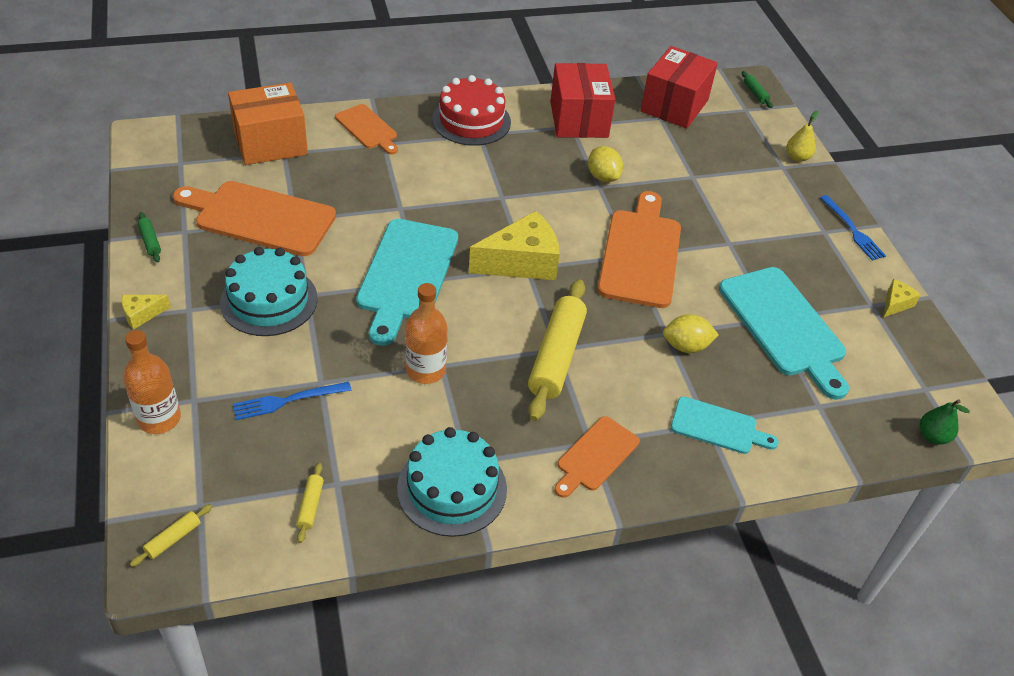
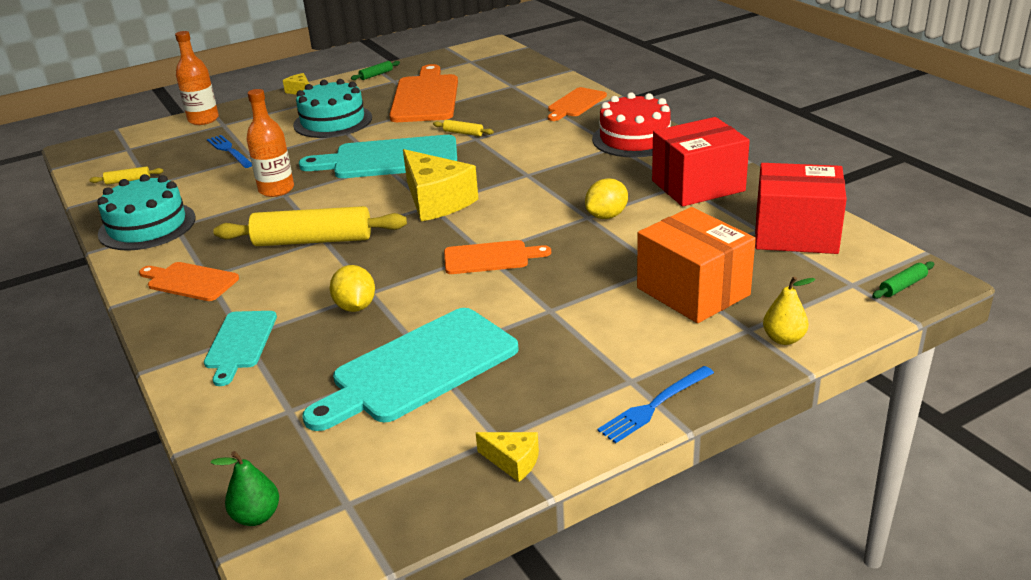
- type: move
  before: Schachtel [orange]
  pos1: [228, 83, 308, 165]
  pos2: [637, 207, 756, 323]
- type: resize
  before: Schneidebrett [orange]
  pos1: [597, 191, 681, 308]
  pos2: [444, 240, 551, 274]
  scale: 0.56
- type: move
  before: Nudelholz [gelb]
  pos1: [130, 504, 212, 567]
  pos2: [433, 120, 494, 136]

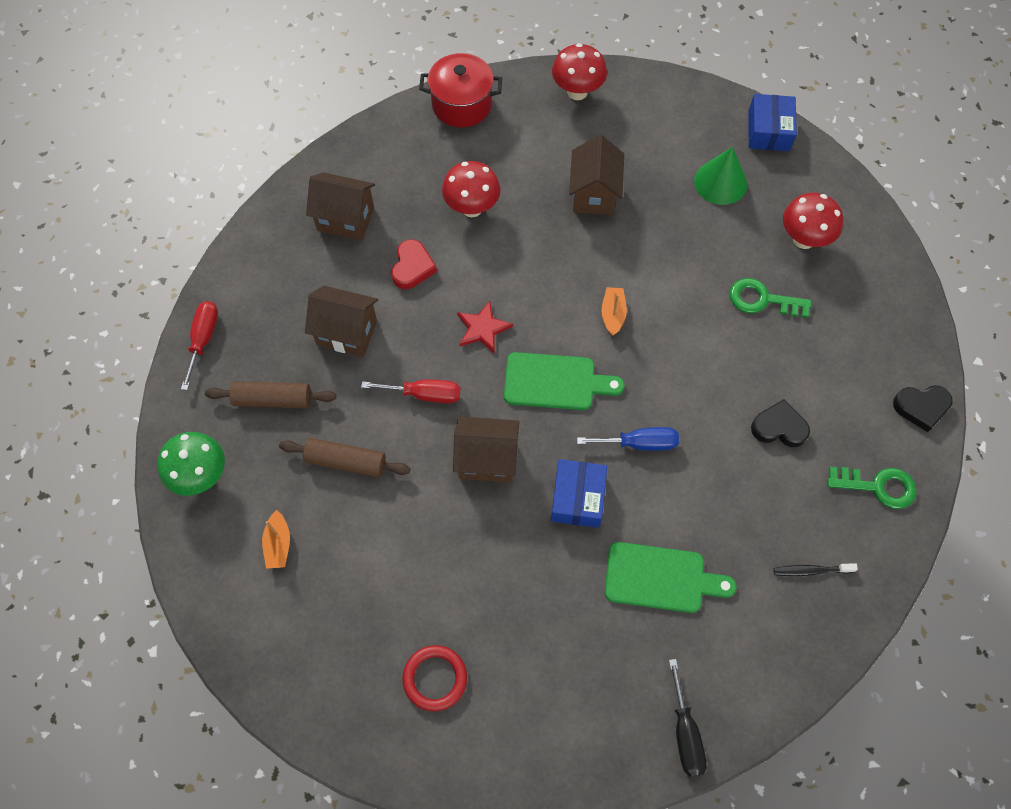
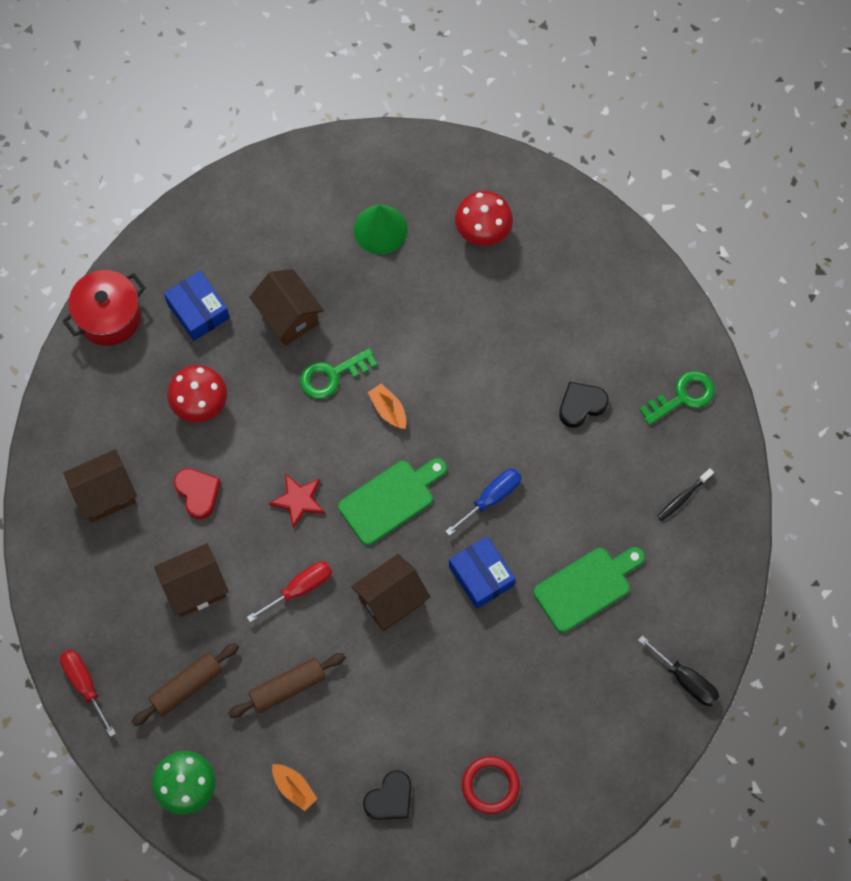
- type: delete
  before: Pilz [rot]
  pos1: [552, 43, 607, 100]
- type: move
  before: Schachtel [blau]
  pos1: [748, 94, 797, 151]
  pos2: [164, 271, 230, 341]
- type: move
  before: Schlüssel [grün]
  pos1: [729, 278, 812, 318]
  pos2: [300, 348, 377, 399]
- type: move
  before: Herz [schwarz]
  pos1: [893, 385, 953, 432]
  pos2: [363, 770, 412, 820]

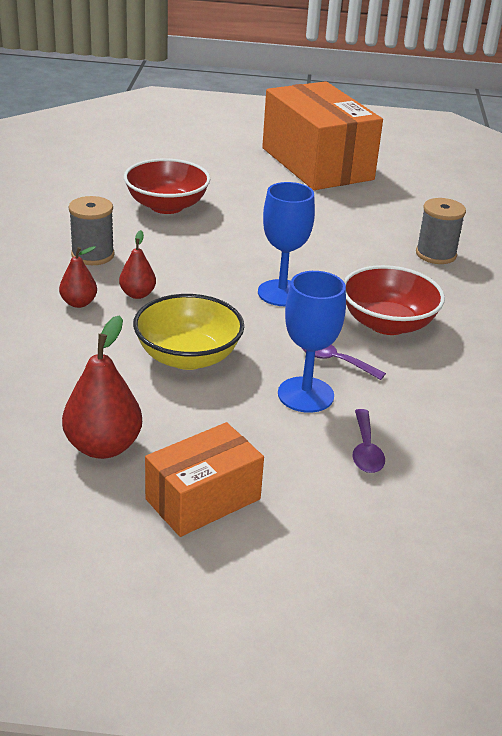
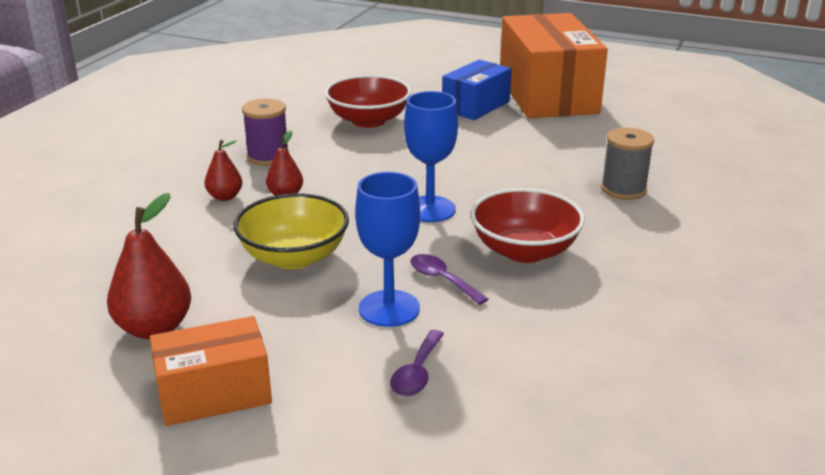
- type: recolor
  before: Garnrolle [grau]
  after: Garnrolle [lila]
  pos1: [69, 196, 115, 265]
  pos2: [242, 99, 289, 166]
- type: insert
  after: Schachtel [blau]
  pos2: [442, 60, 512, 120]

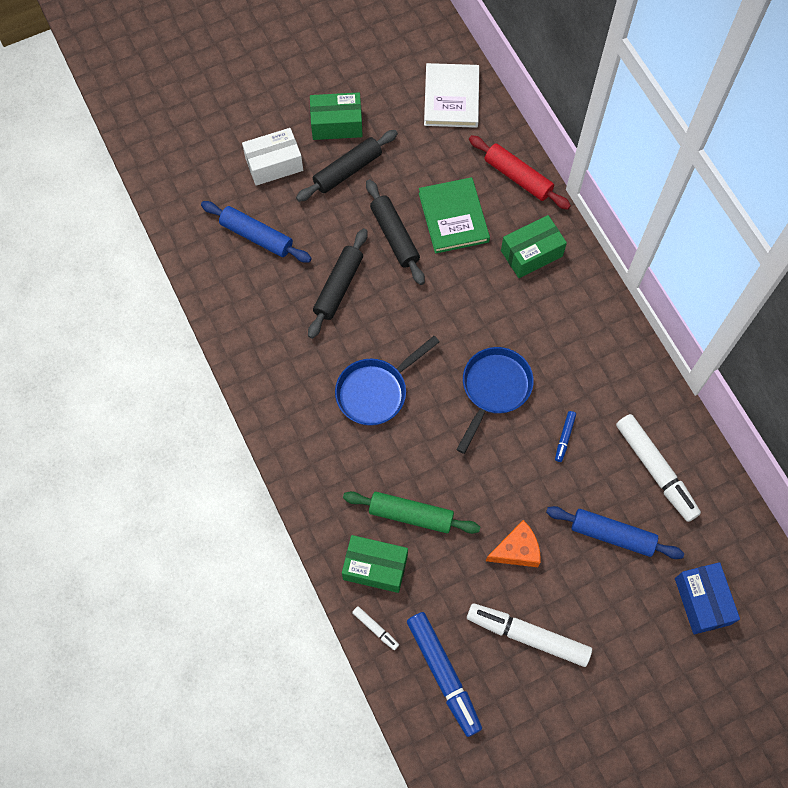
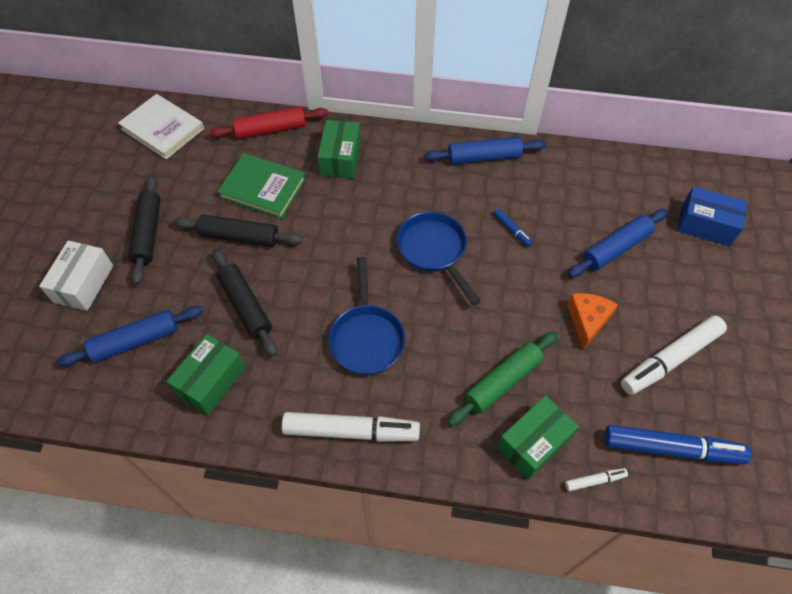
- type: move
  before: Schachtel [grün]
  pos1: [310, 92, 363, 140]
  pos2: [166, 334, 246, 415]
- type: move
  before: Filzstift [weiß]
  pos1: [616, 414, 701, 522]
  pos2: [282, 412, 420, 442]
- type: insert
  after: Nudelholz [blau]
  pos2: [424, 137, 546, 164]

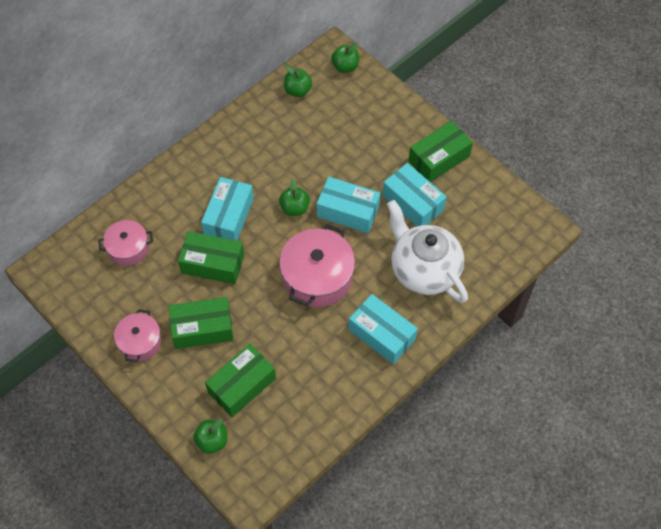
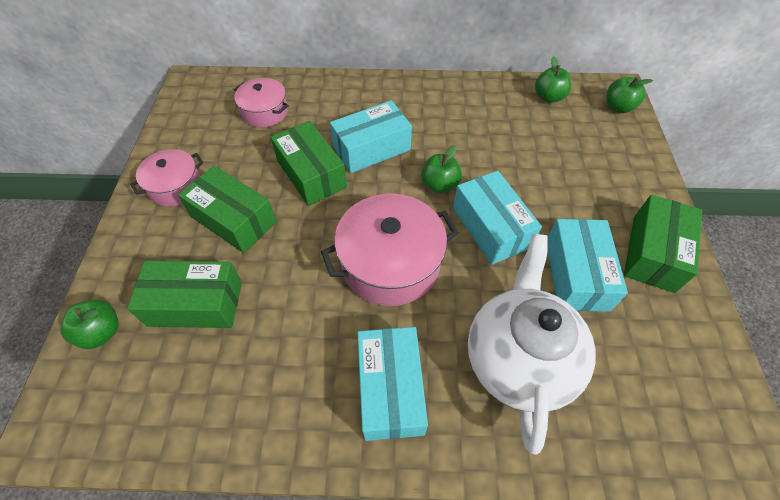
- type: rotate
  before: Schachtel [grün]
  pos1: [409, 120, 473, 182]
  pos2: [624, 195, 702, 293]
  turn: -75

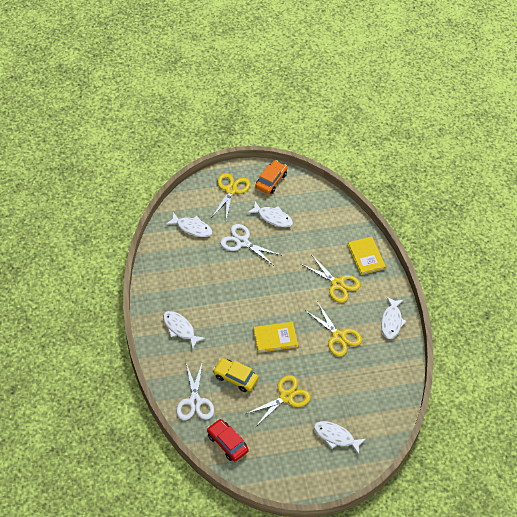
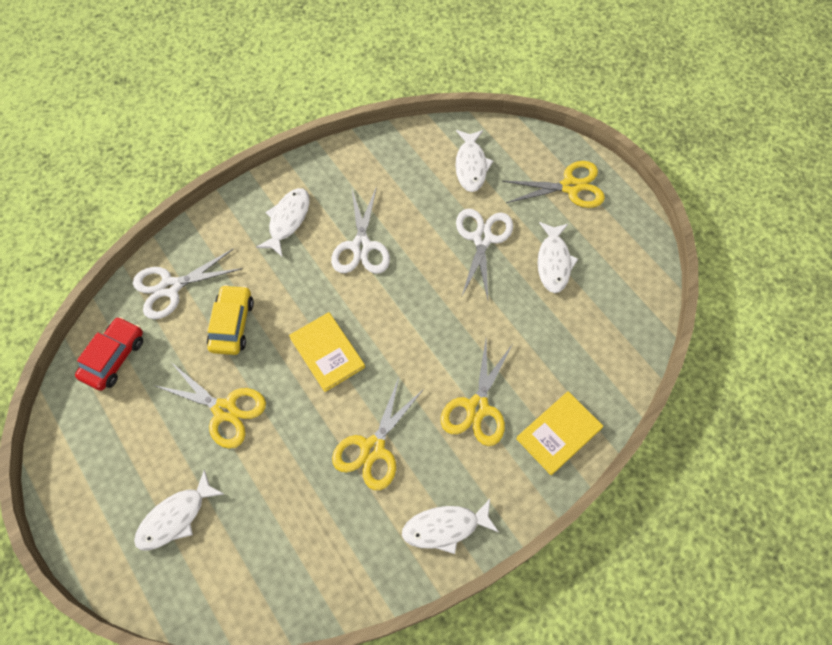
- type: delete
  before: Auto [orange]
  pos1: [255, 160, 287, 194]
- type: rotate
  before: Fisch [weiß]
  pos1: [314, 421, 366, 455]
  pos2: [134, 469, 224, 551]
  turn: -135
- type: insert
  after: Schere [weiß]
  pos2: [331, 186, 390, 274]

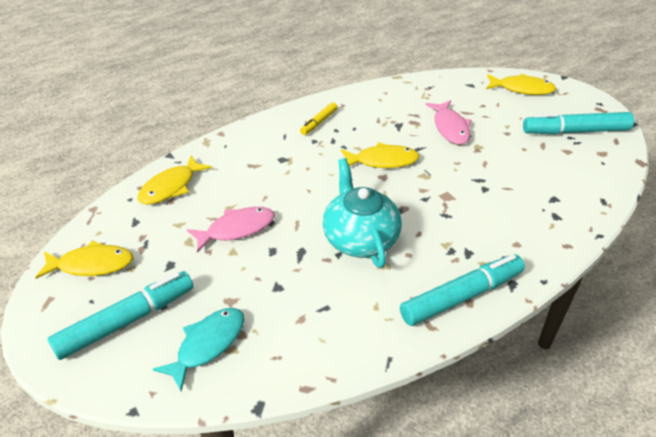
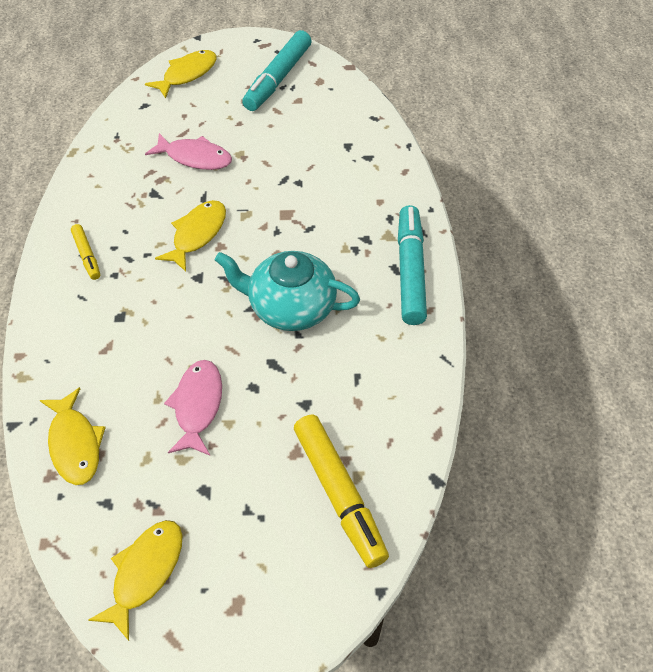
- type: delete
  before: Filzstift [türkis]
  pos1: [48, 271, 193, 360]
- type: replace
  before: Fisch [türkis]
  after: Filzstift [gelb]
  pos1: [153, 308, 244, 391]
  pos2: [294, 415, 389, 568]

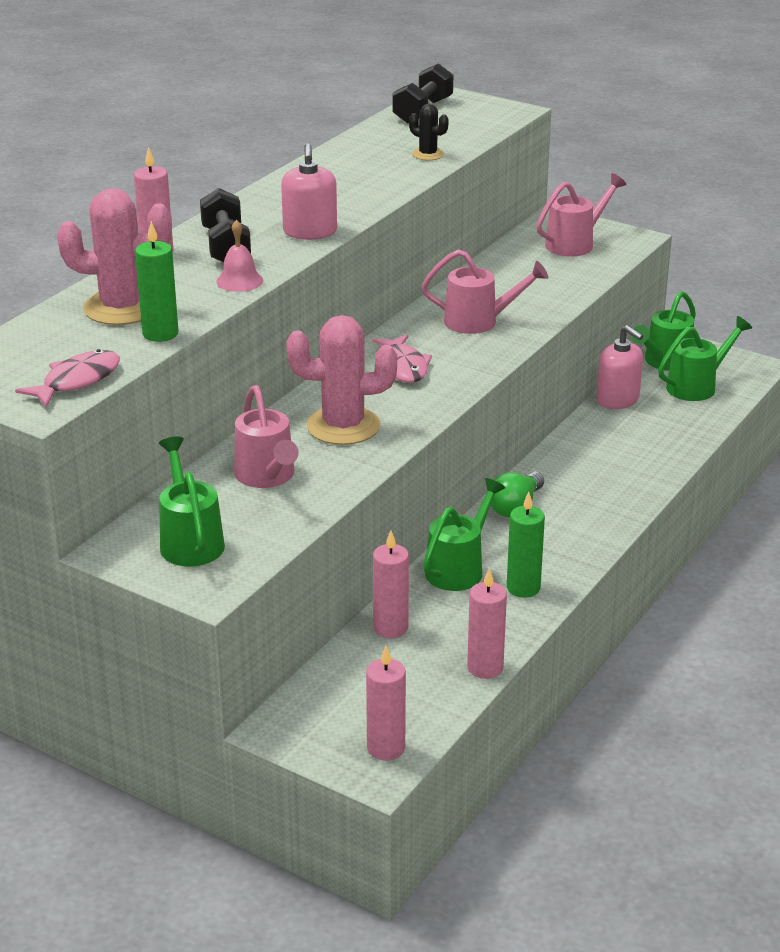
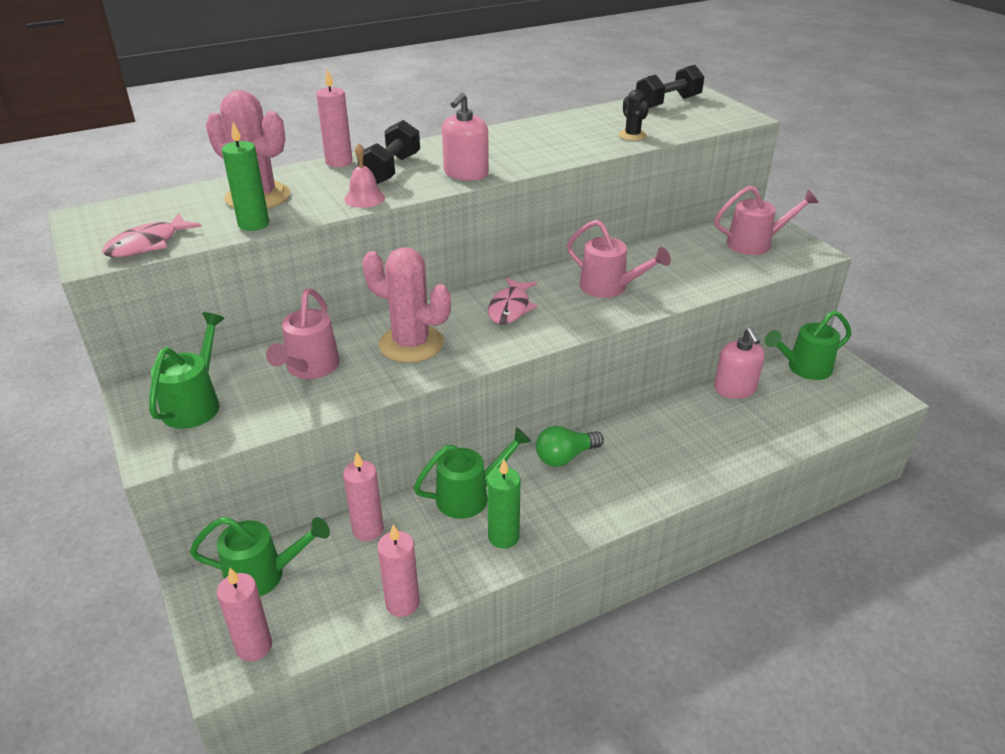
- type: move
  before: Gießkanne [grün]
  pos1: [658, 316, 752, 401]
  pos2: [190, 517, 330, 597]
- type: rotate
  before: Fisch [rosa]
  pos1: [15, 349, 120, 407]
  pos2: [102, 213, 202, 257]
  turn: 150

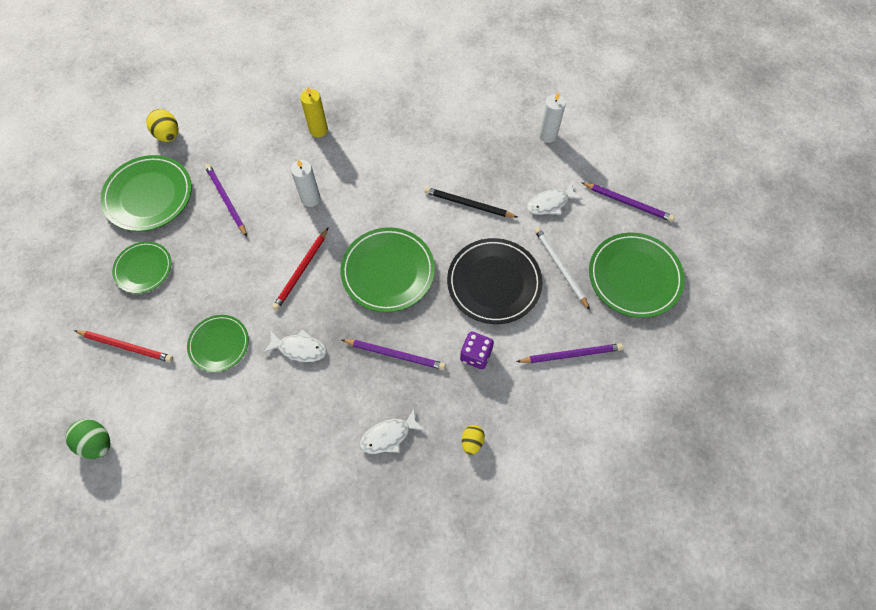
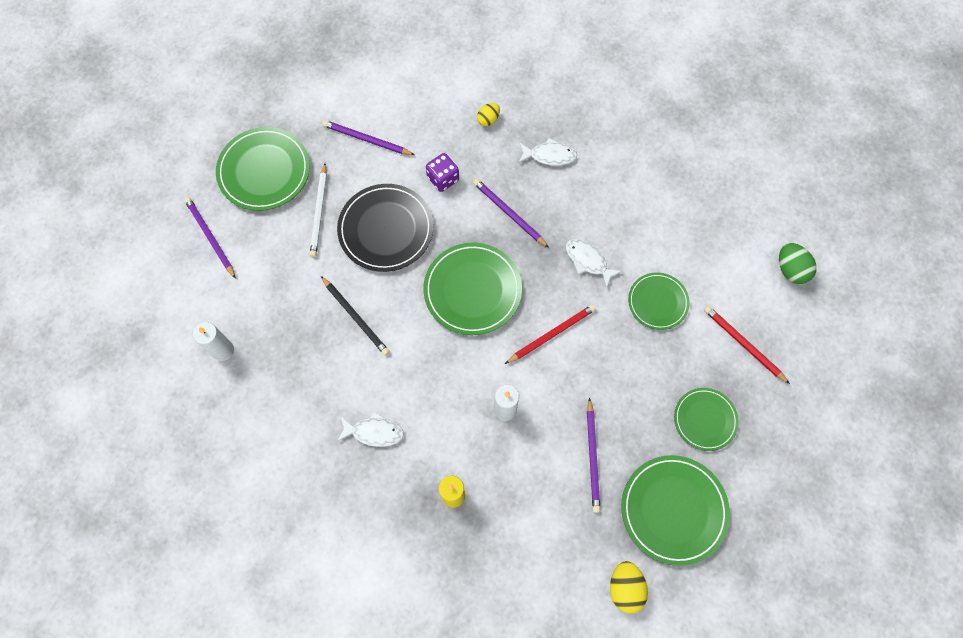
- type: move
  before: Fisch [weiß]
  pos1: [527, 183, 583, 215]
  pos2: [337, 411, 404, 447]

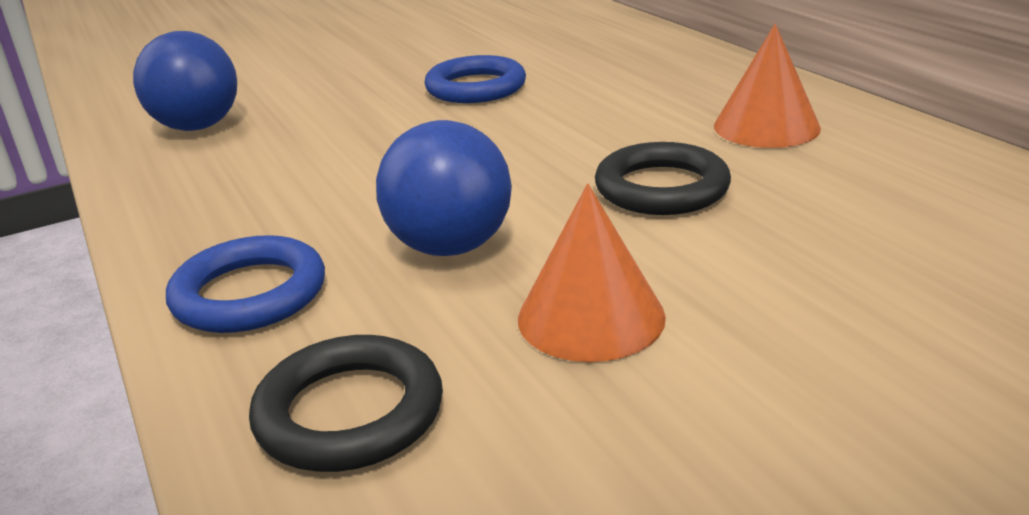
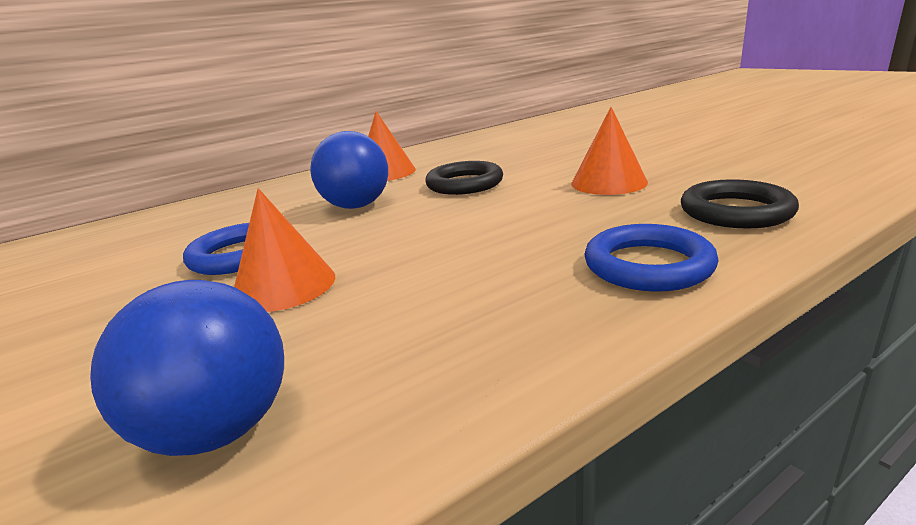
- type: move
  before: Ball [blau]
  pos1: [376, 120, 512, 256]
  pos2: [310, 131, 388, 209]
- type: insert
  after: Kegel [orange]
  pos2: [234, 188, 335, 312]

